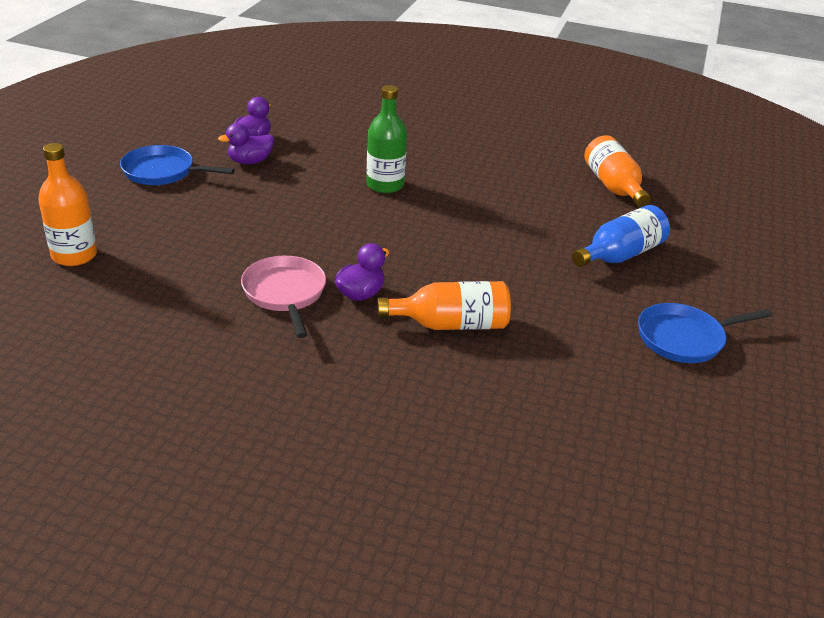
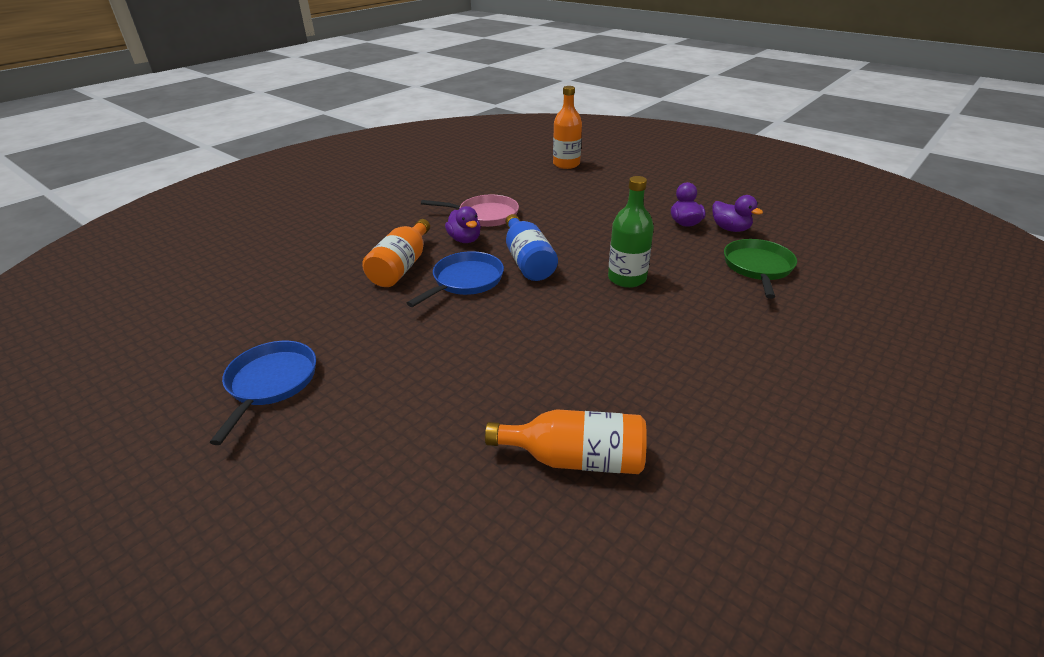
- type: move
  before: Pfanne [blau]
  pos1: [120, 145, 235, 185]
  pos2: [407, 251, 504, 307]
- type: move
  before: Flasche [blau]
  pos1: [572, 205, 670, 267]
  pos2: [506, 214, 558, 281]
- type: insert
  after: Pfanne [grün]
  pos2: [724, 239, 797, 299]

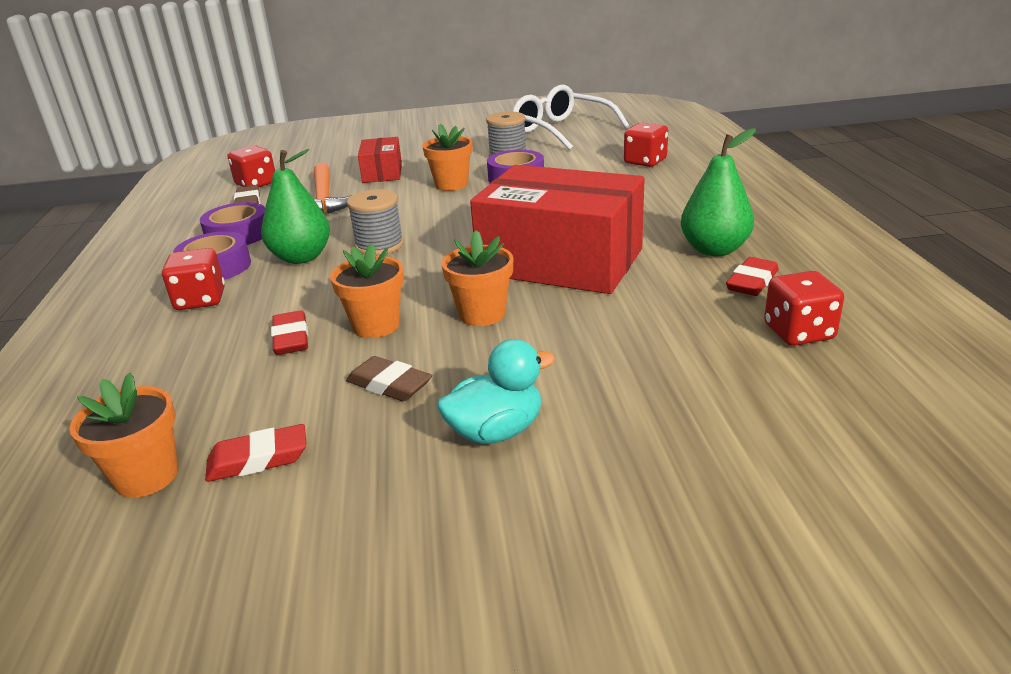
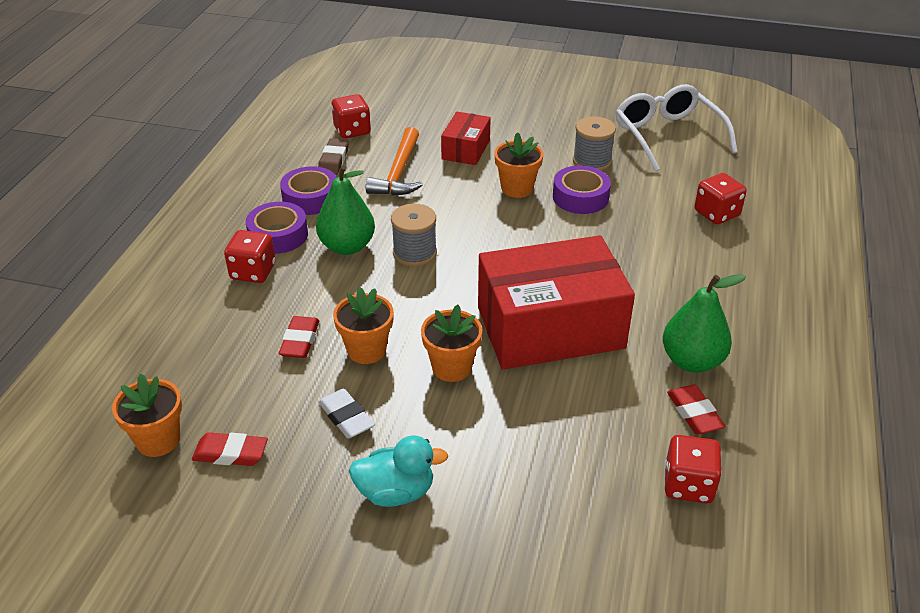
- type: rotate
  before: Schachtel [rot]
  pos1: [470, 165, 645, 294]
  pos2: [478, 235, 635, 370]
  turn: -60
- type: rotate
  before: Radiergummi [rot]
  pos1: [726, 257, 779, 296]
  pos2: [667, 384, 726, 434]
  turn: -75
- type: recolor
  before: Radiergummi [braun]
  after: Radiergummi [weiß]
  pos1: [346, 356, 432, 401]
  pos2: [318, 389, 375, 438]

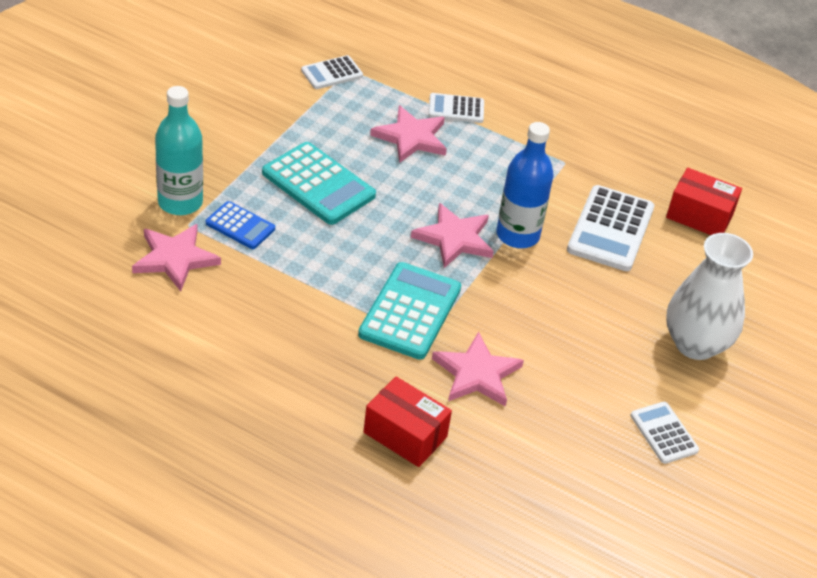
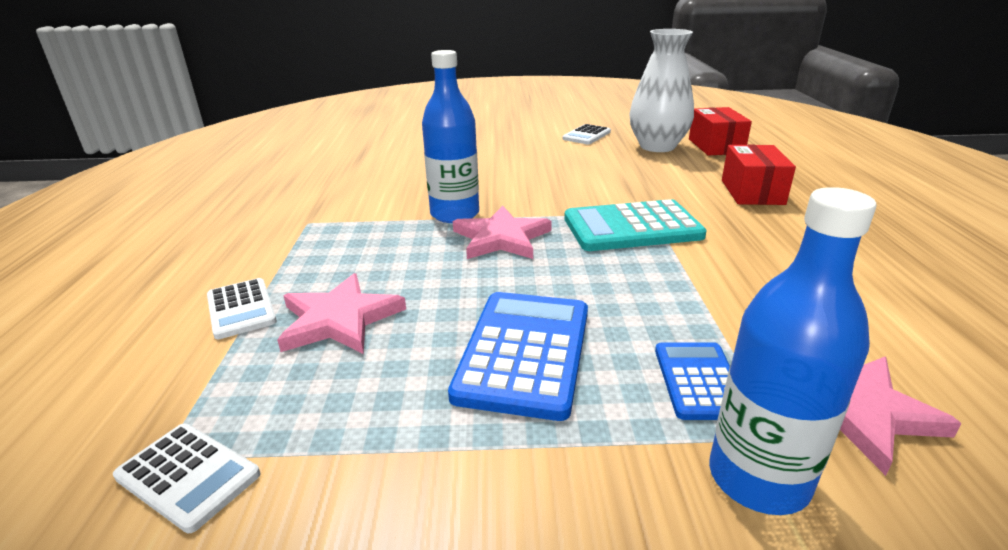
- type: recolor
  before: Flasche [türkis]
  after: Flasche [blau]
  pos1: [155, 86, 203, 215]
  pos2: [709, 187, 877, 515]
- type: recolor
  before: Taschenrechner [türkis]
  after: Taschenrechner [blau]
  pos1: [262, 142, 376, 225]
  pos2: [448, 292, 588, 421]
- type: move
  before: Schachtel [rot]
  pos1: [666, 168, 742, 235]
  pos2: [689, 107, 752, 156]
- type: delete
  before: Taschenrechner [weiß]
  pos1: [567, 185, 654, 271]
- type: move
  before: Vase [weiß]
  pos1: [666, 233, 753, 360]
  pos2: [630, 29, 694, 152]
- type: delete
  before: Stern [rosa]
  pos1: [432, 332, 524, 407]

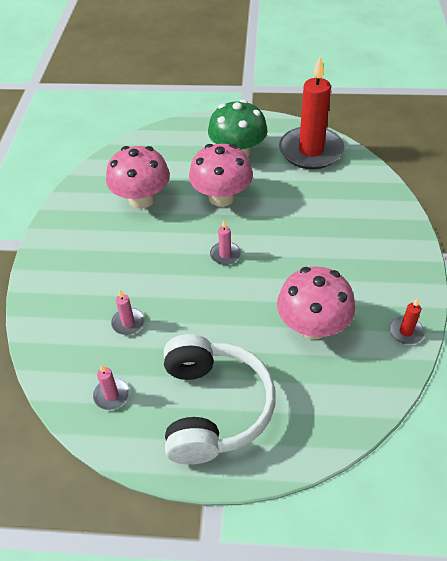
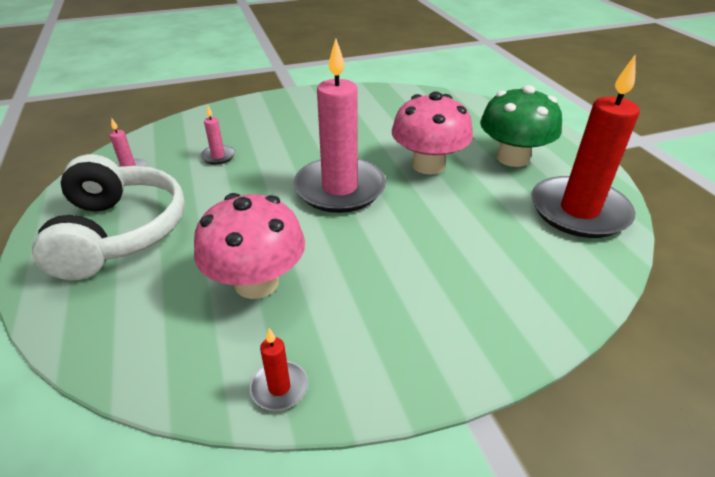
- type: delete
  before: Pilz [rosa]
  pos1: [106, 146, 170, 209]
- type: resize
  before: Kerze [rosa]
  pos1: [210, 220, 241, 265]
  pos2: [293, 38, 386, 213]
  scale: 2.44
- type: rotate
  before: Kopfhörer [weiß]
  pos1: [164, 334, 276, 465]
  pos2: [32, 154, 185, 280]
  turn: -75

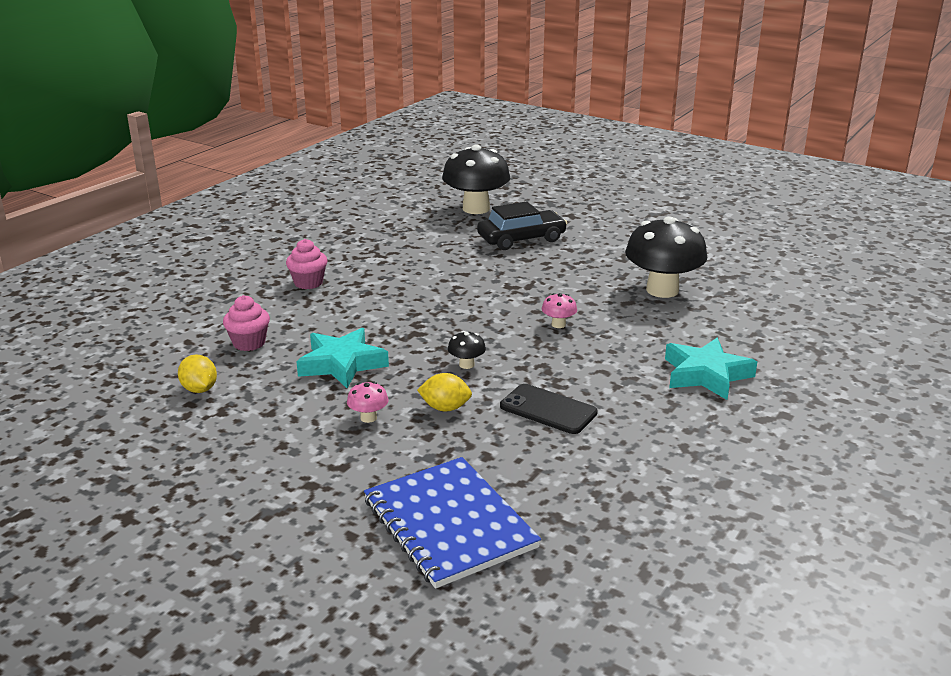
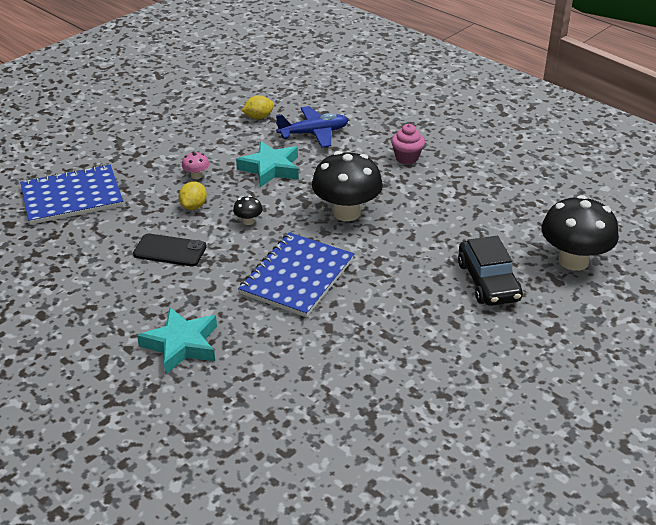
- type: move
  before: Pilz [schwarz]
  pos1: [625, 216, 708, 298]
  pos2: [312, 151, 383, 221]
- type: replace
  before: Pilz [rosa]
  after: Notizbuch [blau]
  pos1: [542, 293, 577, 328]
  pos2: [238, 232, 354, 317]
- type: replace
  before: Muffin [rosa]
  after: Flugzeug [blau]
  pos1: [223, 295, 270, 351]
  pos2: [276, 106, 349, 148]
- type: rotate
  before: Handy [schwarz]
  pos1: [500, 384, 598, 434]
  pos2: [133, 234, 207, 266]
  turn: 60

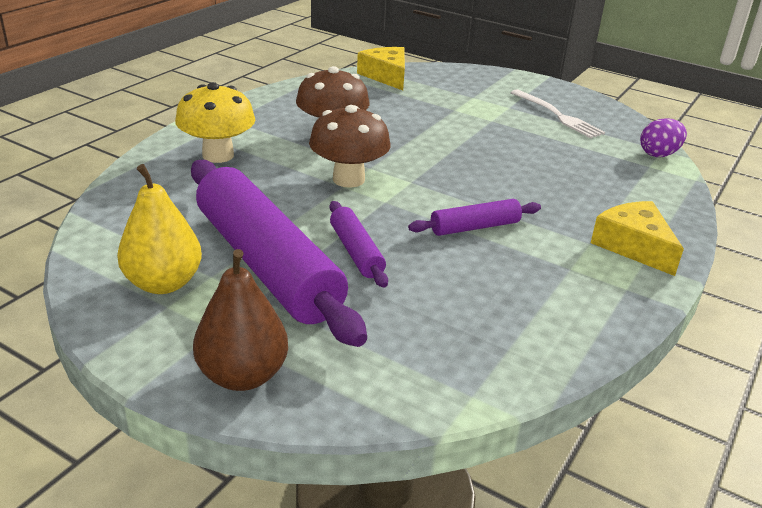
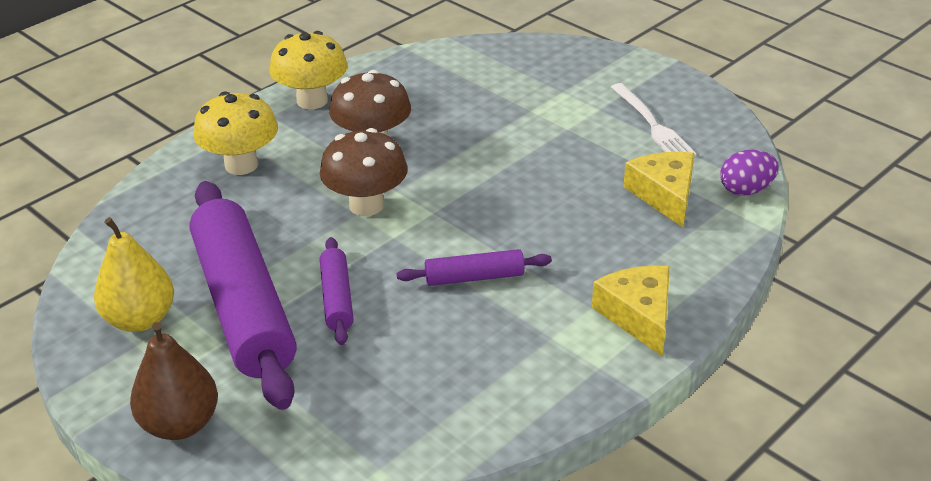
- type: move
  before: Käse [gelb]
  pos1: [357, 47, 405, 90]
  pos2: [624, 152, 694, 227]
- type: insert
  after: Pilz [gelb]
  pos2: [270, 31, 347, 109]

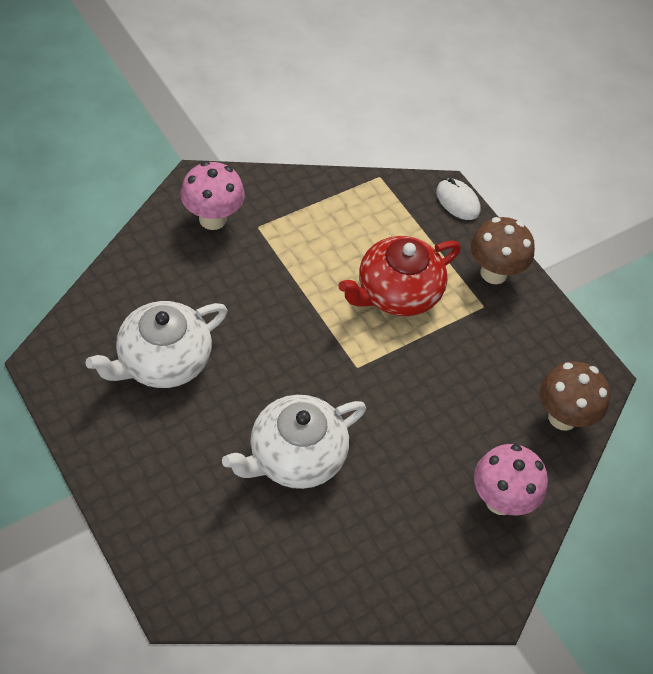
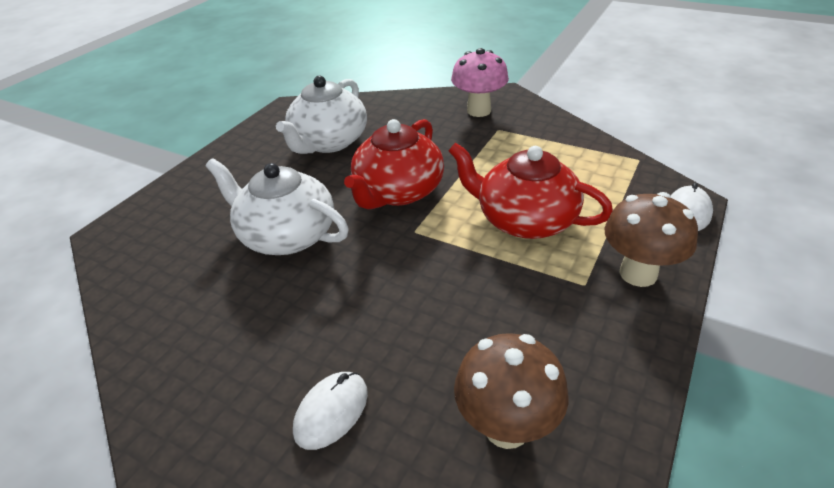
- type: rotate
  before: Teekanne [weiß]
  pos1: [85, 301, 228, 388]
  pos2: [276, 76, 367, 154]
  turn: -90
- type: replace
  before: Pilz [rosa]
  after: Computermaus [weiß]
  pos1: [474, 444, 548, 516]
  pos2: [293, 372, 368, 450]
- type: insert
  after: Teekanne [rot]
  pos2: [344, 119, 444, 209]

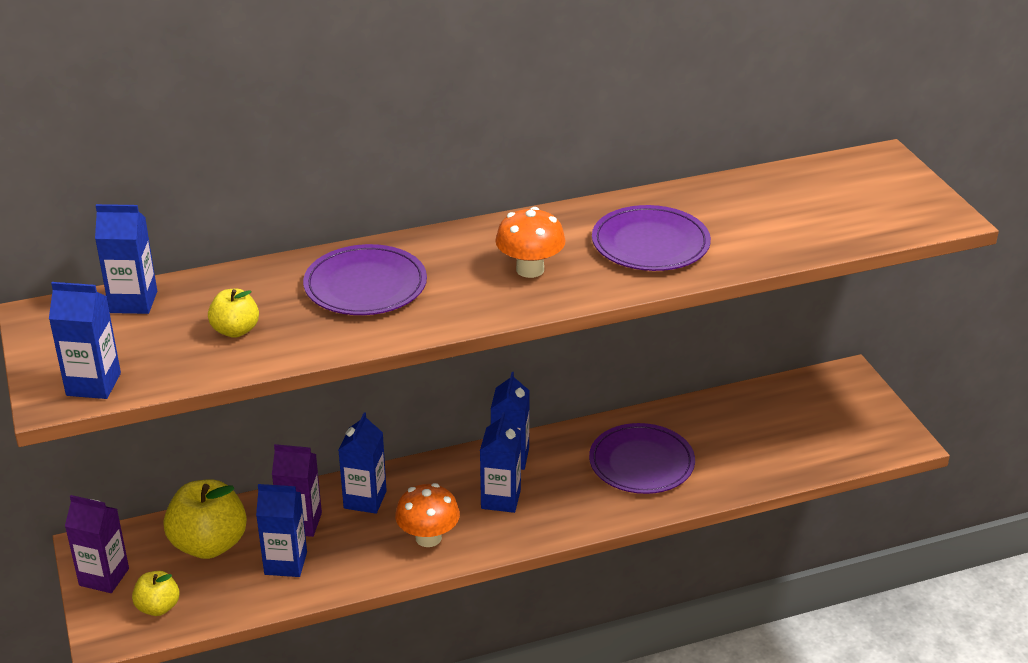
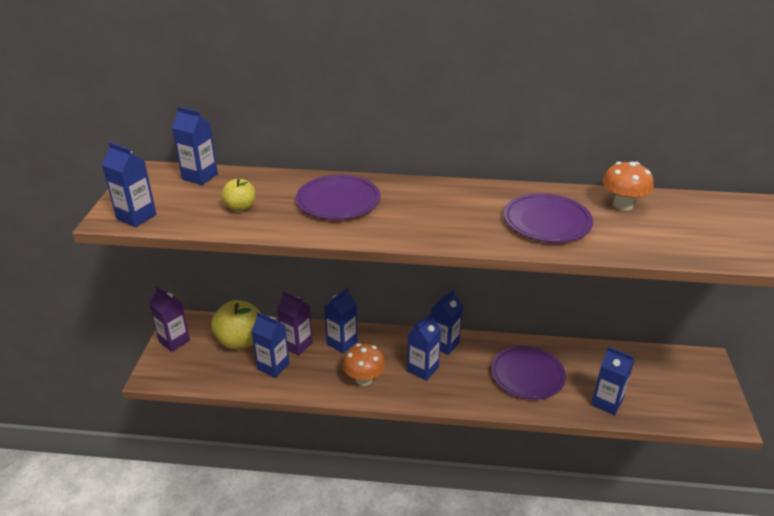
- type: move
  before: Pilz [orange]
  pos1: [495, 207, 565, 278]
  pos2: [602, 162, 653, 210]
- type: delete
  before: Apfel [gelb]
  pos1: [132, 571, 180, 616]
- type: insert
  after: Getränkekarton [blau]
  pos2: [591, 346, 634, 415]

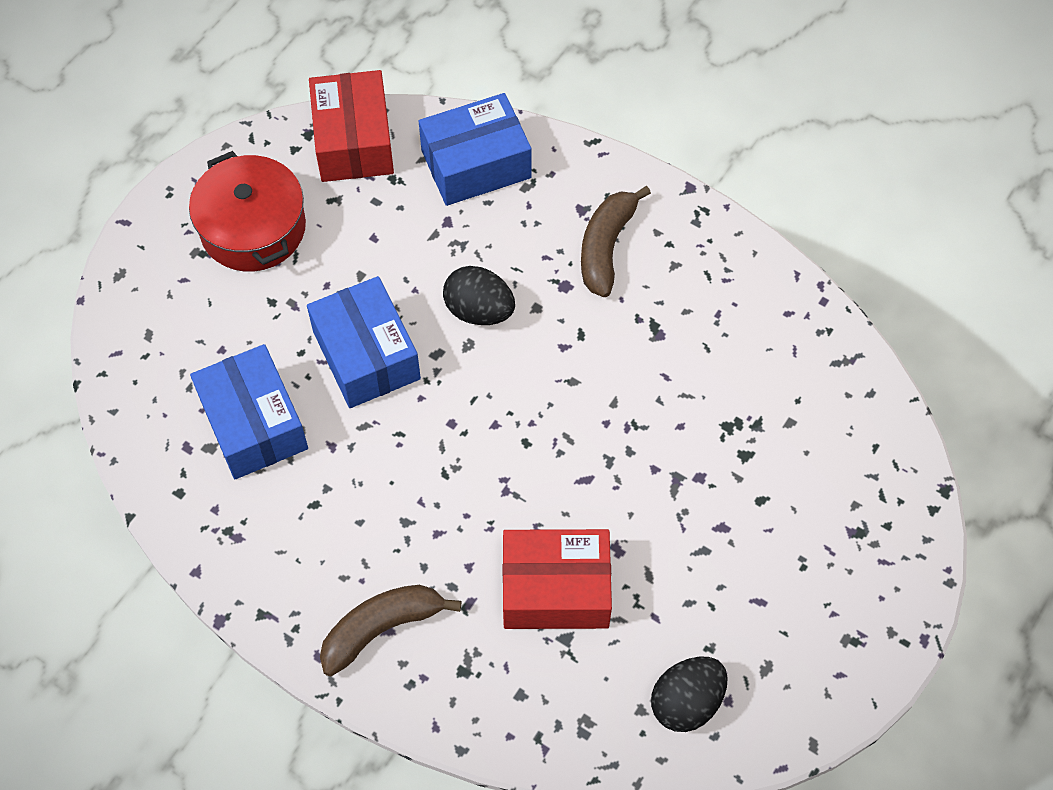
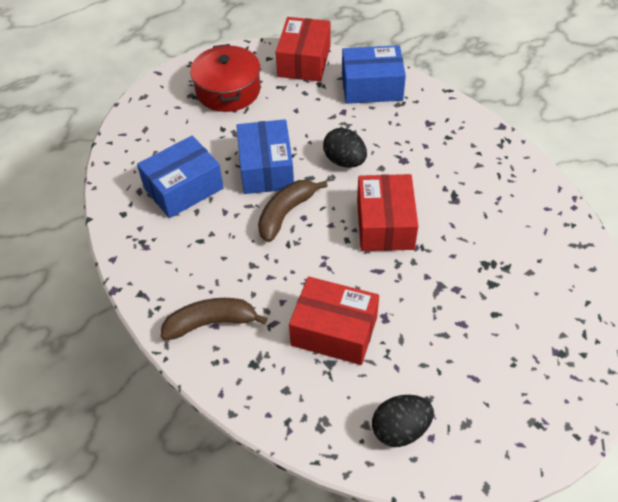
- type: move
  before: Banane [braun]
  pos1: [581, 186, 651, 297]
  pos2: [258, 180, 328, 242]
- type: rotate
  before: Schachtel [blau]
  pos1: [190, 344, 308, 479]
  pos2: [137, 136, 224, 218]
  turn: 60
- type: insert
  after: Schachtel [rot]
  pos2: [357, 174, 418, 251]

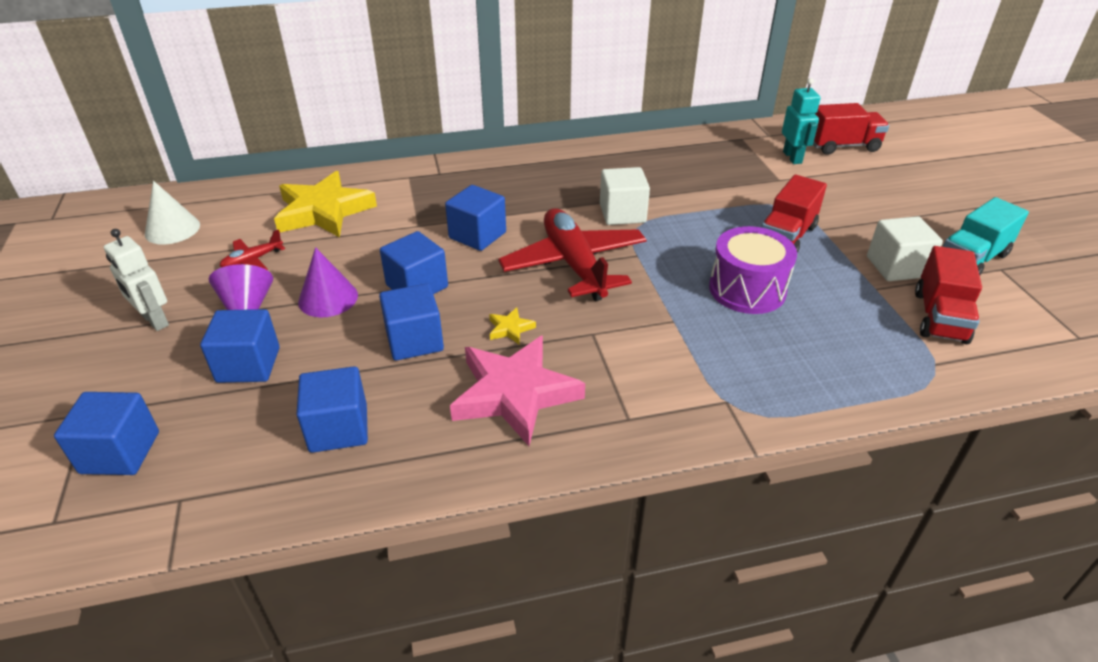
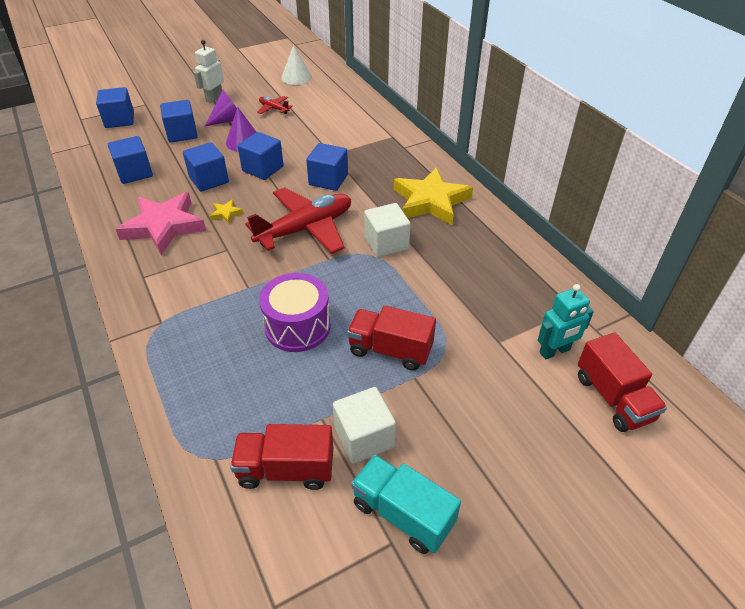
- type: move
  before: Stern [gelb]
  pos1: [274, 171, 377, 238]
  pos2: [394, 168, 473, 225]

